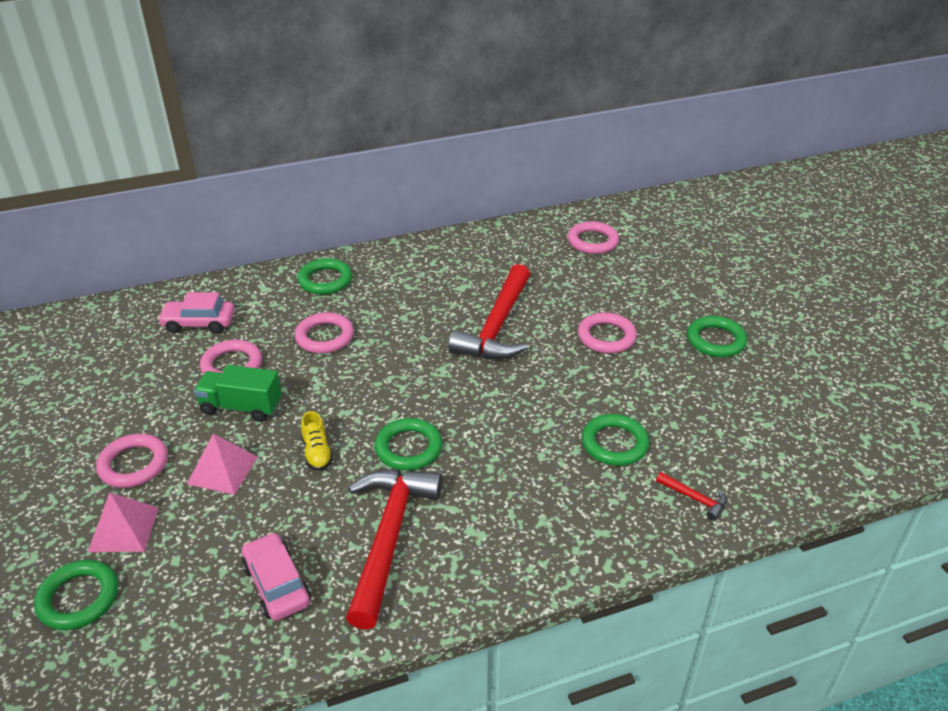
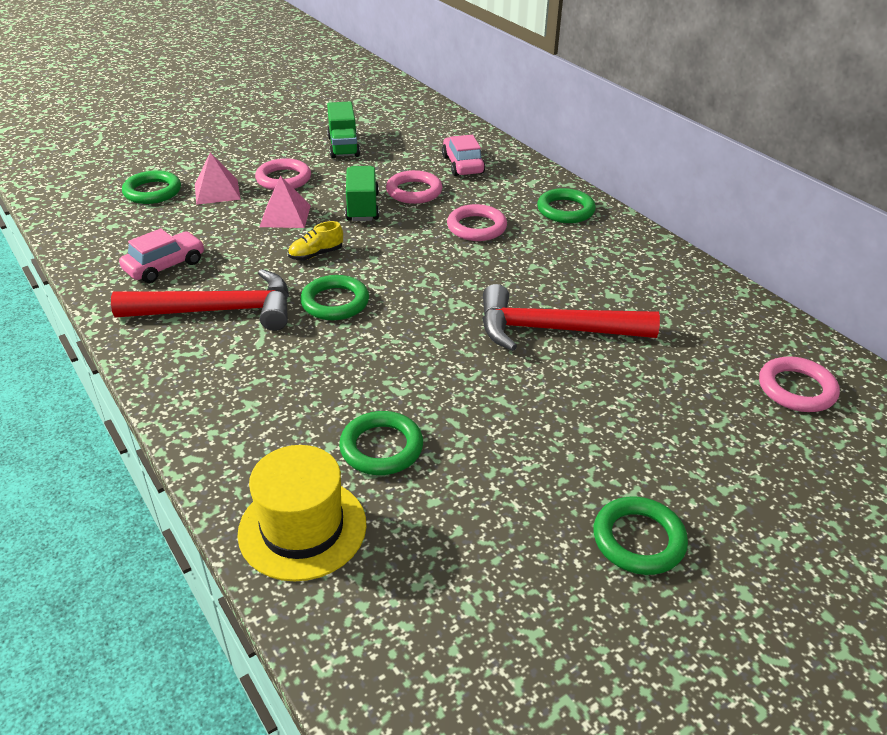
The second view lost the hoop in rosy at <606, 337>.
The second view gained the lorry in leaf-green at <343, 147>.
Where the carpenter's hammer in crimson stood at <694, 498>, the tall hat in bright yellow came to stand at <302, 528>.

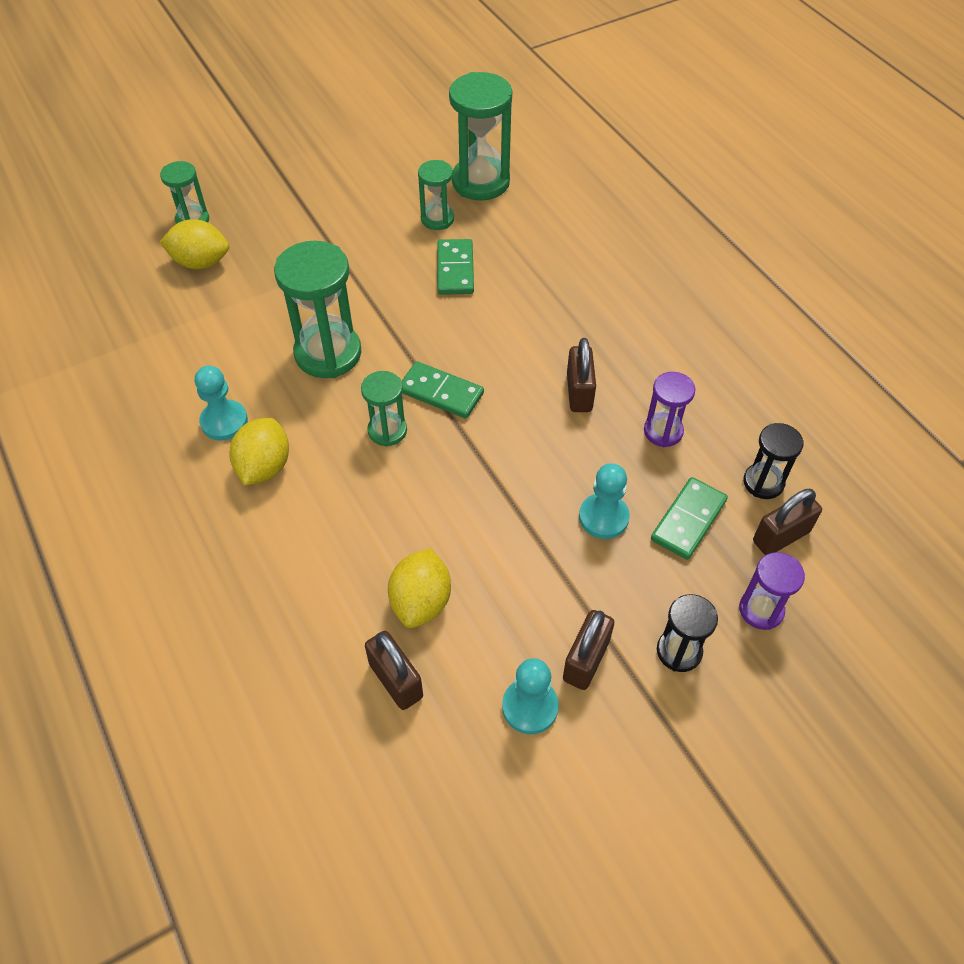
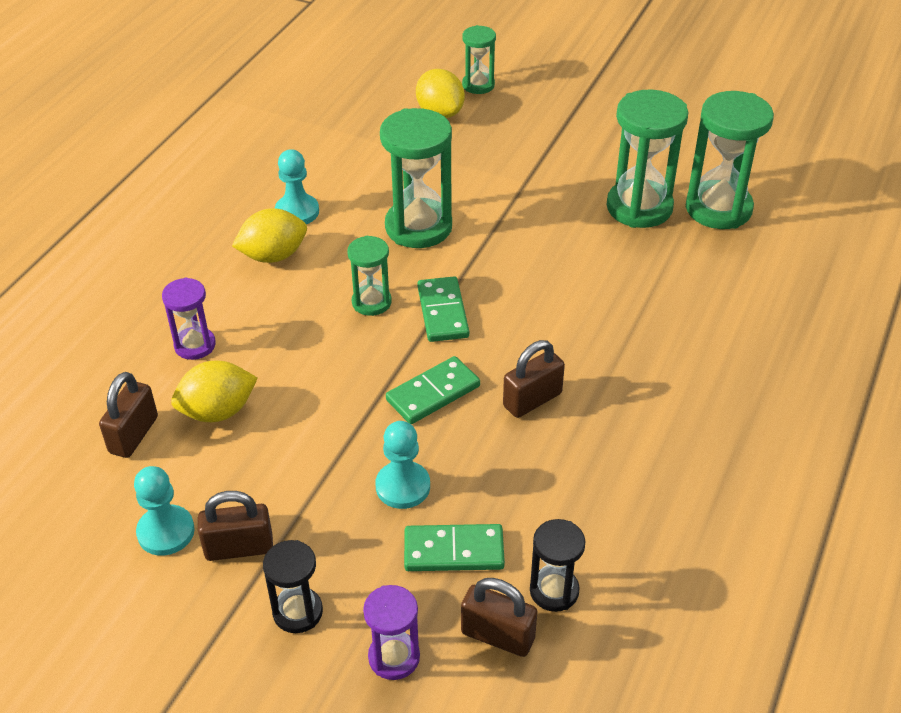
The domino piece in leaf-green ended up elsewhere, having gone from <455, 269> to <433, 393>.
The sand timer in violet ended up elsewhere, having gone from <663, 431> to <195, 345>.
The size of the sand timer in leaf-green at <437, 219> changed by a factor of 1.80.

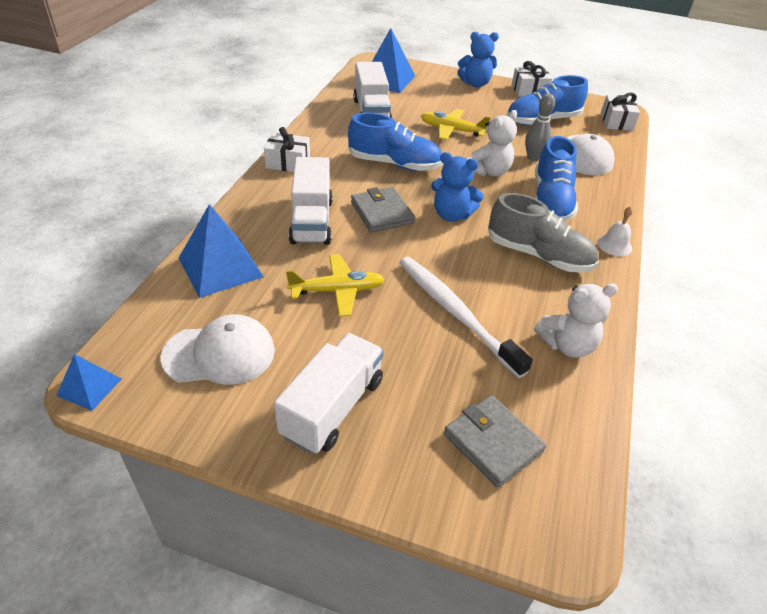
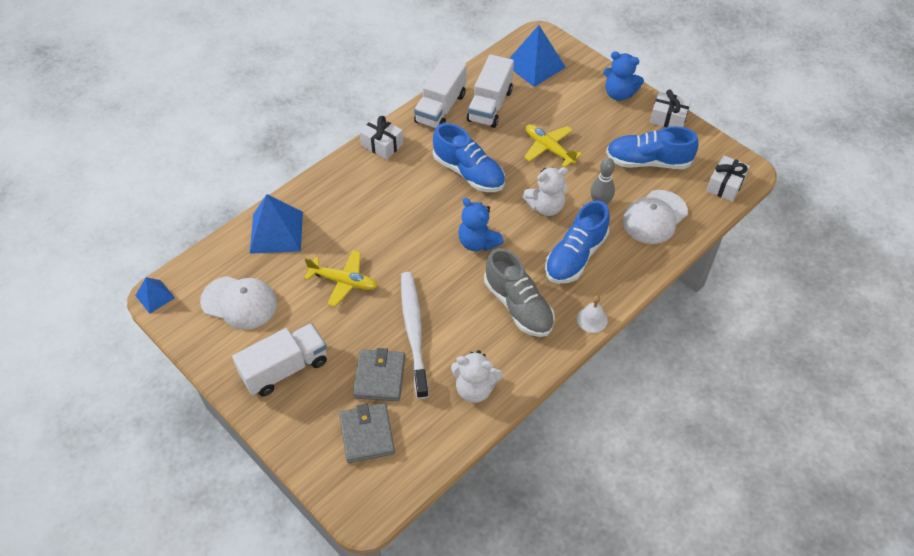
The lorry in white ended up elsewhere, having gone from <311, 221> to <440, 108>.
The billfold in gray ended up elsewhere, having gone from <382, 213> to <379, 377>.

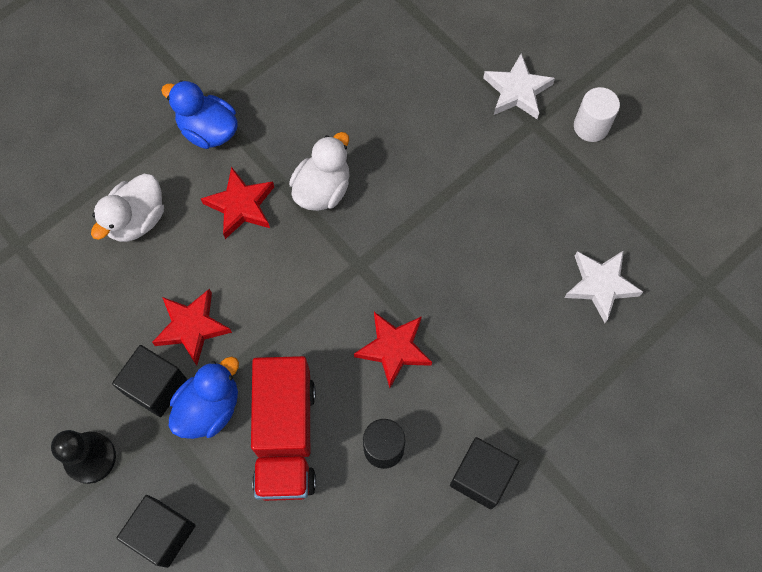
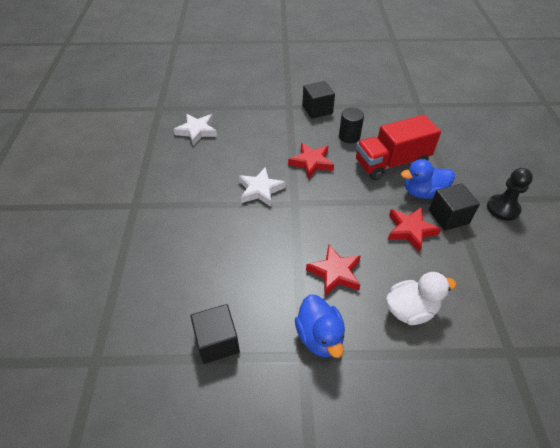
The second view lost the duck in white at <322, 189>.
The second view lost the cylinder in white at <591, 126>.
The block in jet-black ended up elsewhere, having gone from <162, 533> to <217, 342>.
The five-pointed star in white ended up elsewhere, having gone from <517, 91> to <260, 190>.
The lorry in crimson at <286, 436> ended up facing another way, 150 degrees counterclockwise from before.

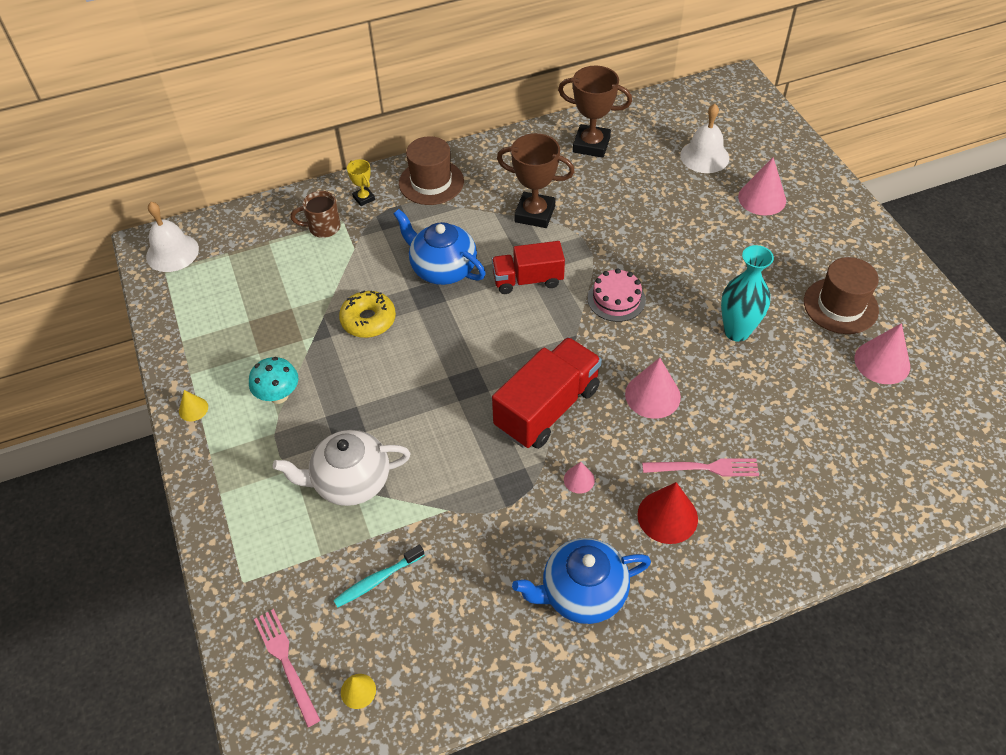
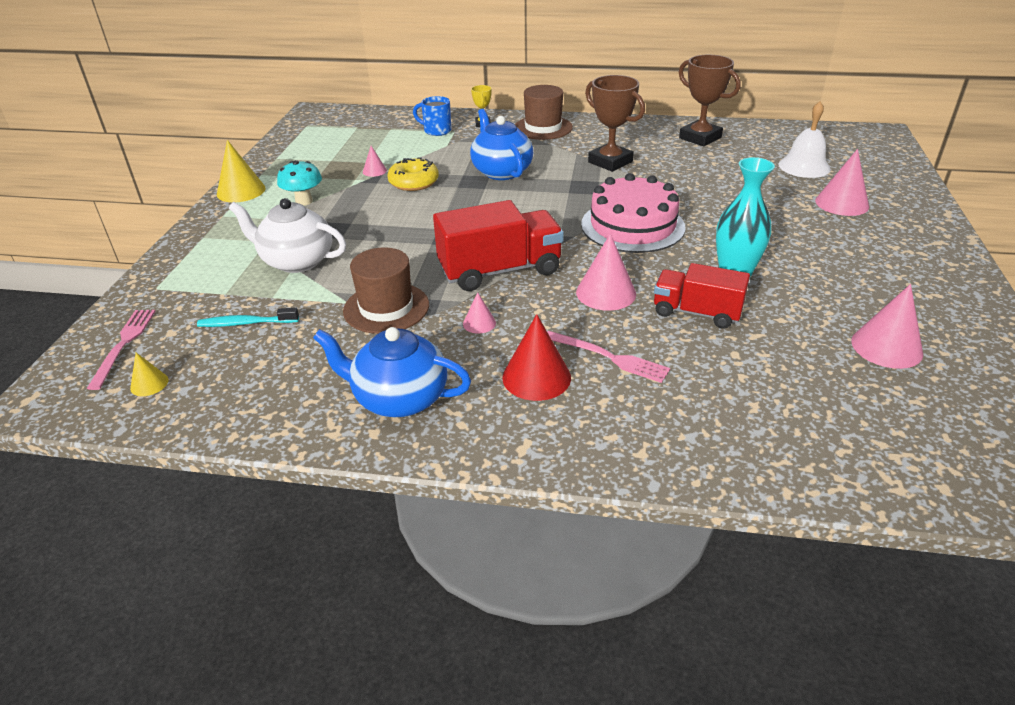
The second view lost the bell in white at <172, 252>.
The second view gained the cone shape in rosy at <374, 171>.
The lorry in crimson ended up elsewhere, having gone from <528, 280> to <696, 312>.
The tall hat in russet ended up elsewhere, having gone from <840, 306> to <386, 308>.
What was the mug in russet at <323, 227> turned into the mug in royal blue at <436, 131>.
The size of the cone shape in bright yellow at <193, 409> changed by a factor of 1.89.
The size of the layer cake in rosy at <616, 299> changed by a factor of 1.73.

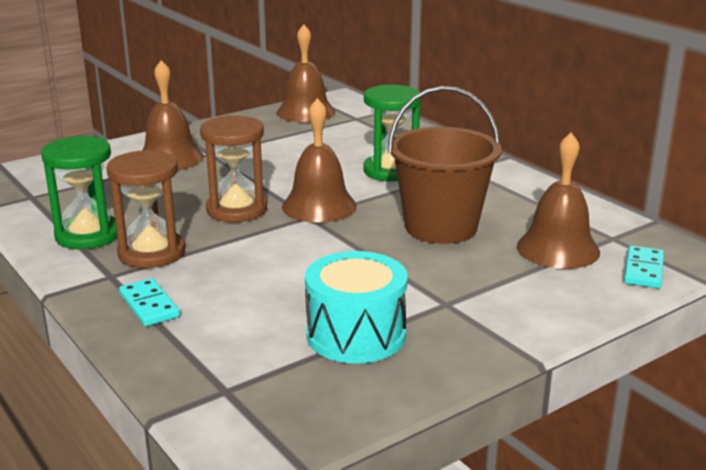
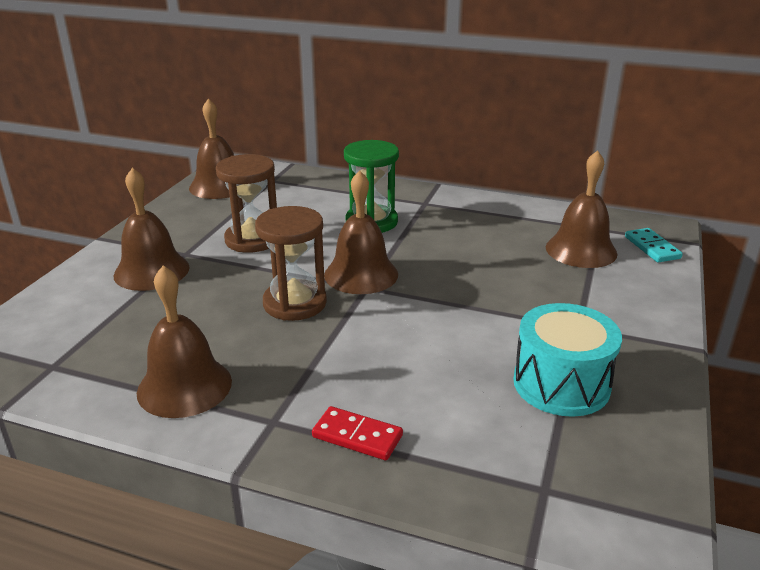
The second view lost the pail in russet at <441, 227>.
The sand timer in russet ended up elsewhere, having gone from <151, 253> to <252, 240>.
Where the sand timer in leaf-green stood at <88, 235>, the bell in russet came to stand at <184, 386>.
What was the domino piece in teal at <149, 305> turned into the domino piece in crimson at <357, 436>.

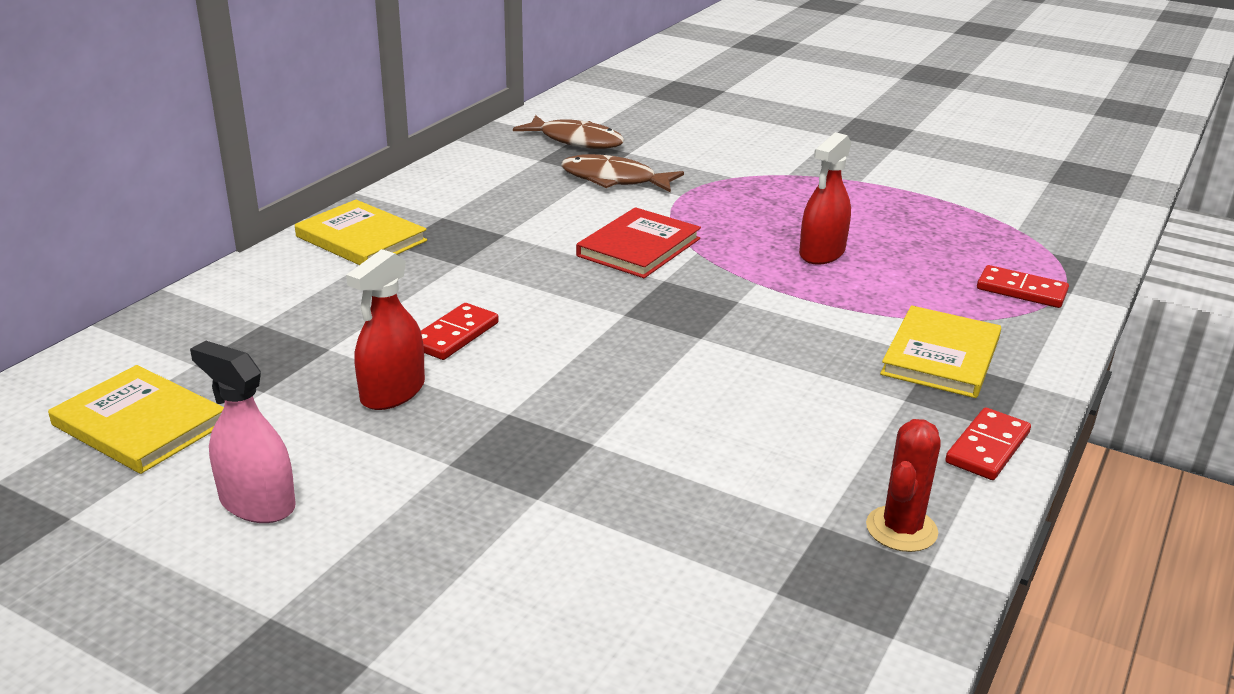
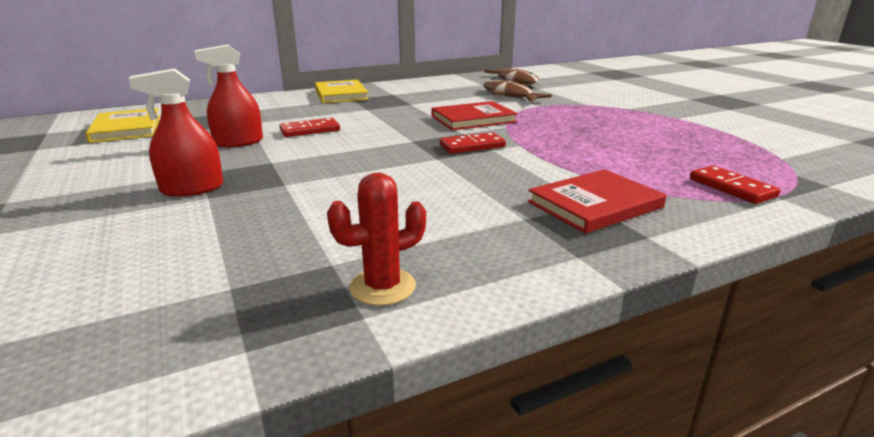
The second view lost the spray bottle in rosy at <257, 503>.
The spray bottle in crimson ended up elsewhere, having gone from <822, 253> to <192, 189>.
The domino piece in crimson ended up elsewhere, having gone from <987, 448> to <472, 146>.
What was the book in bright yellow at <941, 356> turned into the book in crimson at <595, 205>.

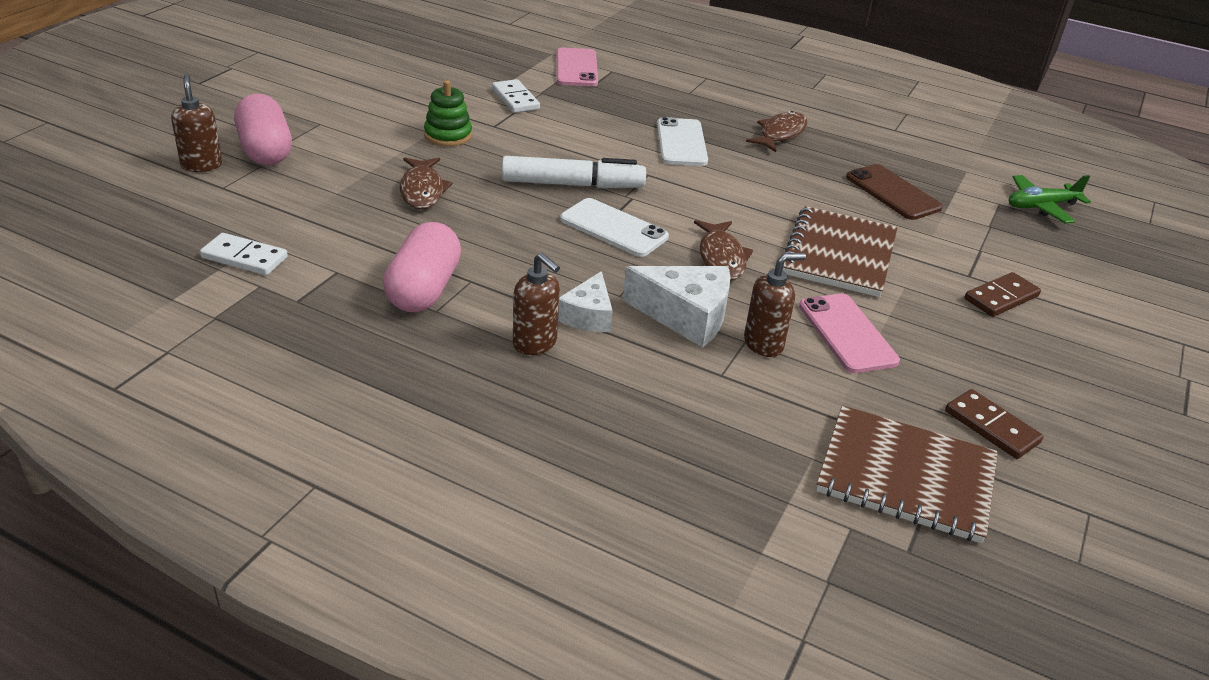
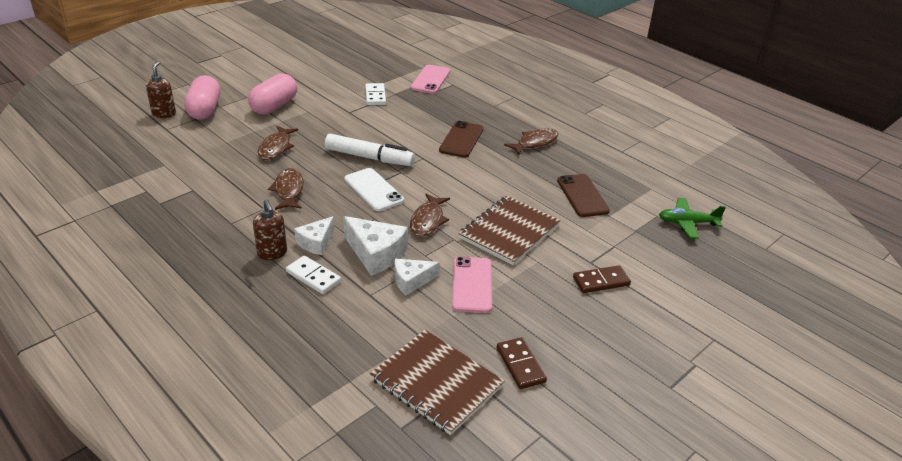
The second view lost the stacking rings in leaf-green at <448, 135>.
The second view gained the toy fish in russet at <289, 190>.
The domino piece in white ended up elsewhere, having gone from <244, 258> to <313, 277>.
The pill in rosy ended up elsewhere, having gone from <424, 289> to <274, 106>.
Where the pump bottle in russet stood at <764, 344>, the cheese in white came to stand at <411, 281>.
What was the mobile phone in white at <681, 143> turned into the mobile phone in russet at <461, 140>.

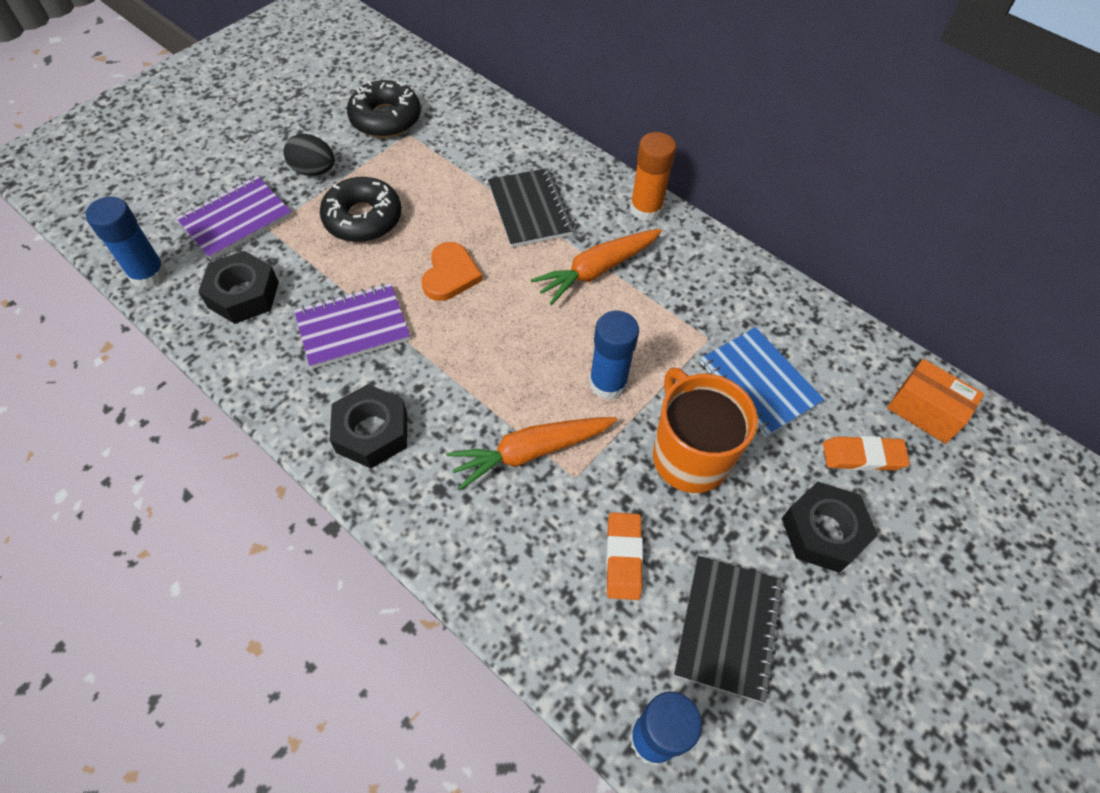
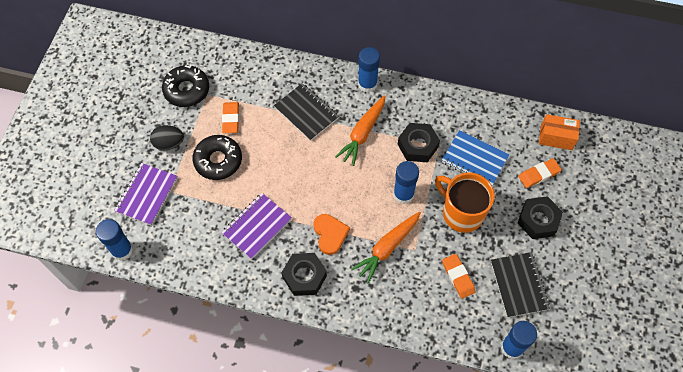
The second view gained the gum eraser in orange at <231, 119>.
The hexagon nut in jet-black ended up elsewhere, having gone from <243, 294> to <417, 146>.
The heart in orange ended up elsewhere, having gone from <450, 274> to <330, 234>.
What was the glue in orange at <646, 209> turned into the glue in royal blue at <367, 84>.

